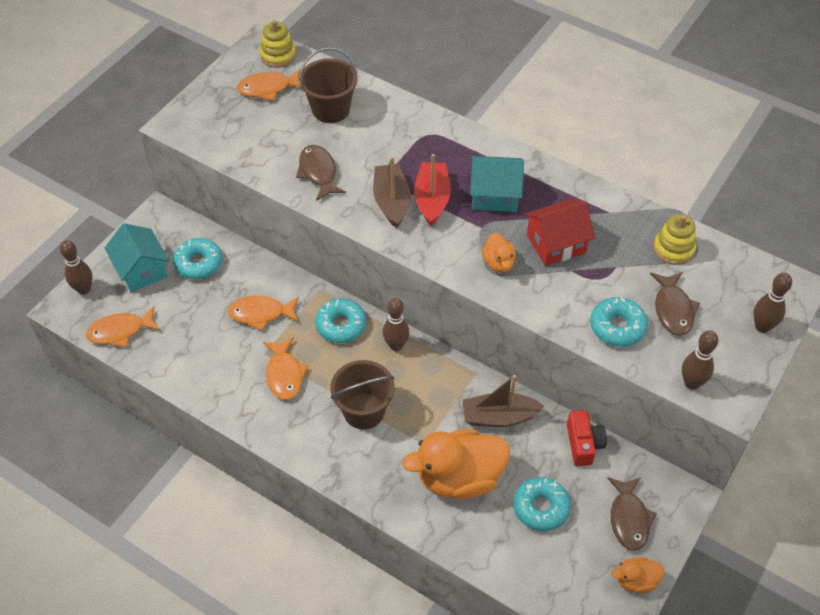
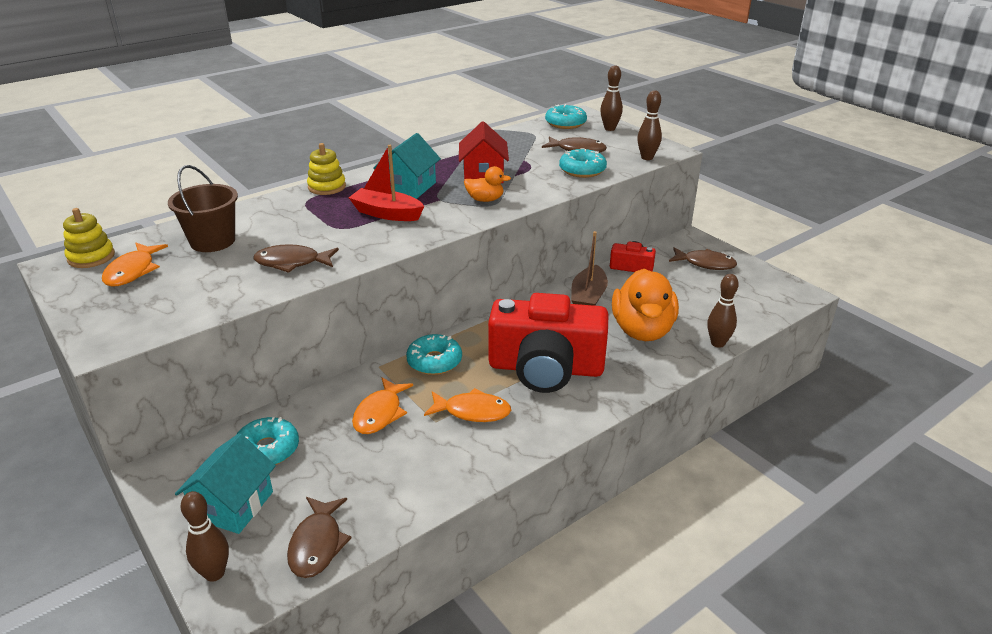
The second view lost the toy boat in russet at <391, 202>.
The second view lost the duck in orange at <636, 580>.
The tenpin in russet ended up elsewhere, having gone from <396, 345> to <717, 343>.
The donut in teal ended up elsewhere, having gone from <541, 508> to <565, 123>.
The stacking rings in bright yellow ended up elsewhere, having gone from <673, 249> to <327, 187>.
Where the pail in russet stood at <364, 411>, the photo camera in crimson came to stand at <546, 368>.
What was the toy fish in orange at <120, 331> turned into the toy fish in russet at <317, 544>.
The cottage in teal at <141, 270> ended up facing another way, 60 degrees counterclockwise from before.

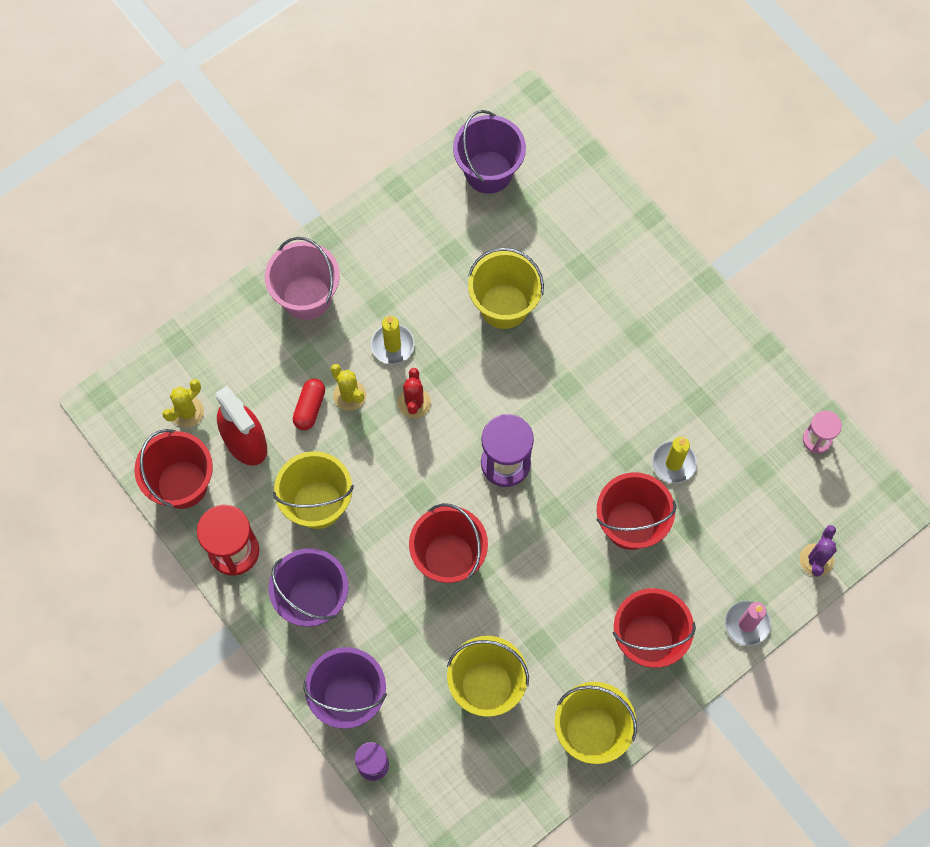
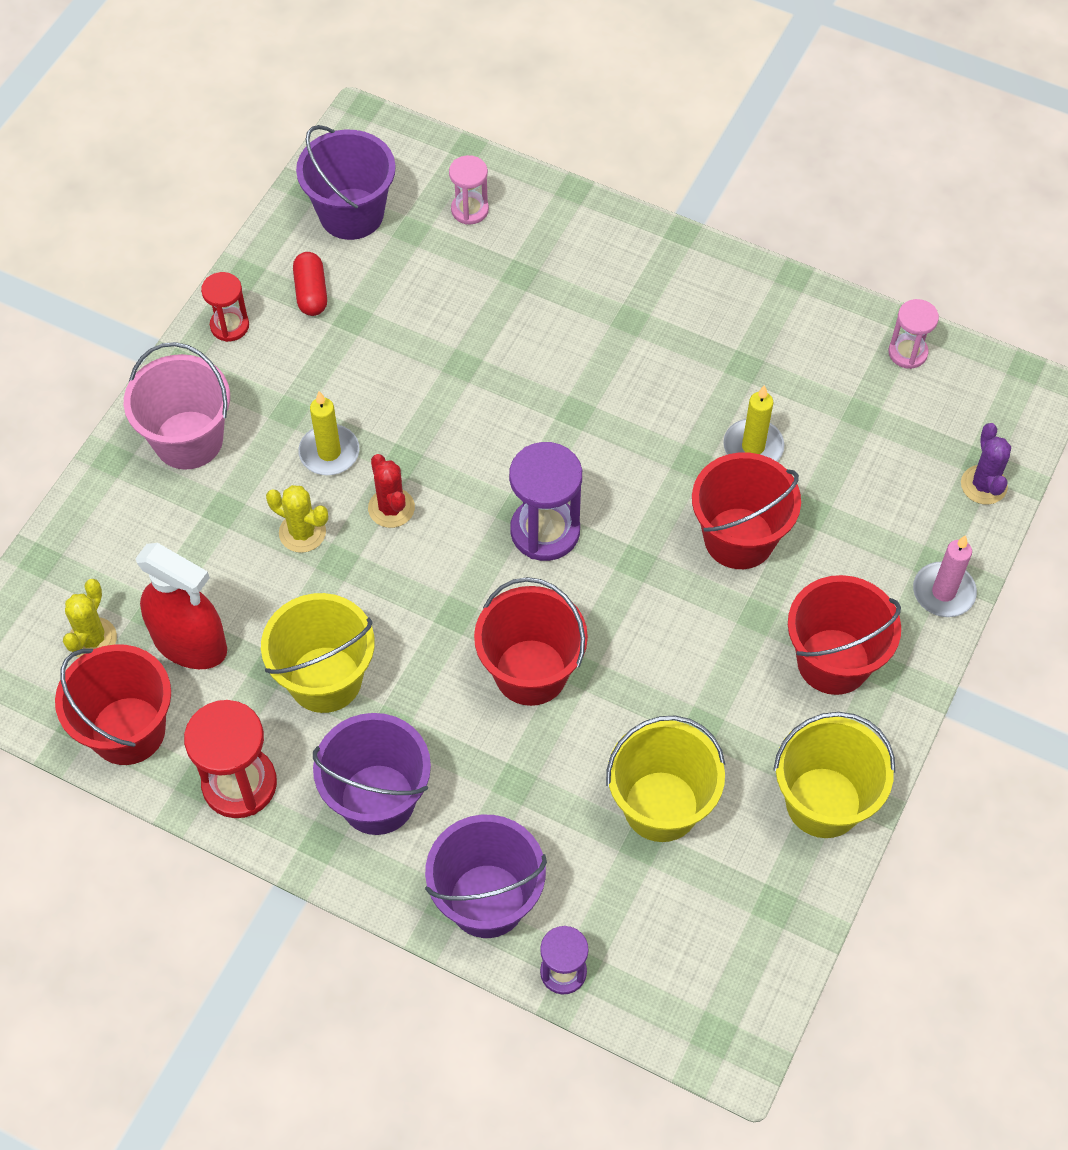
The second view lost the pail in bright yellow at <504, 306>.
The second view gained the sand timer in crimson at <229, 326>.
The second view gained the sand timer in rosy at <470, 210>.
The pill in crimson ended up elsewhere, having gone from <310, 408> to <311, 292>.

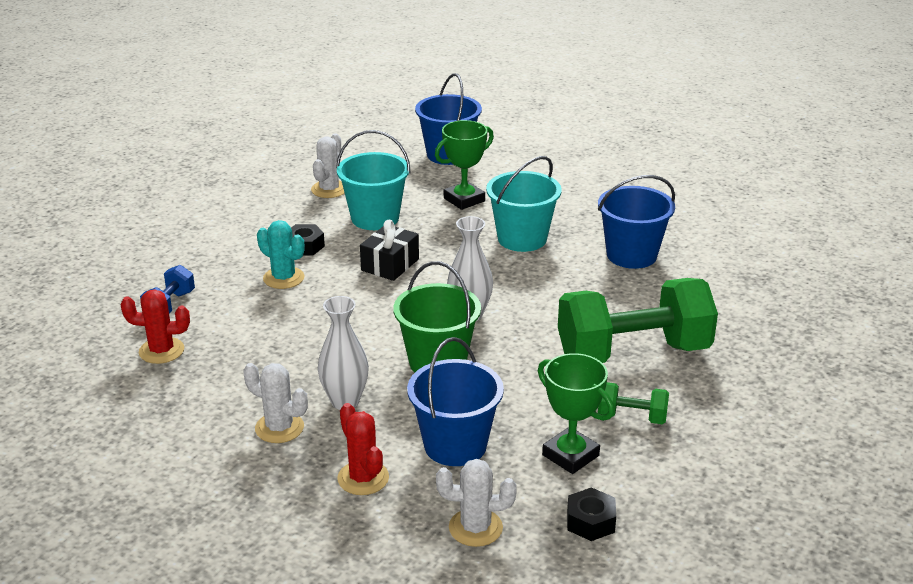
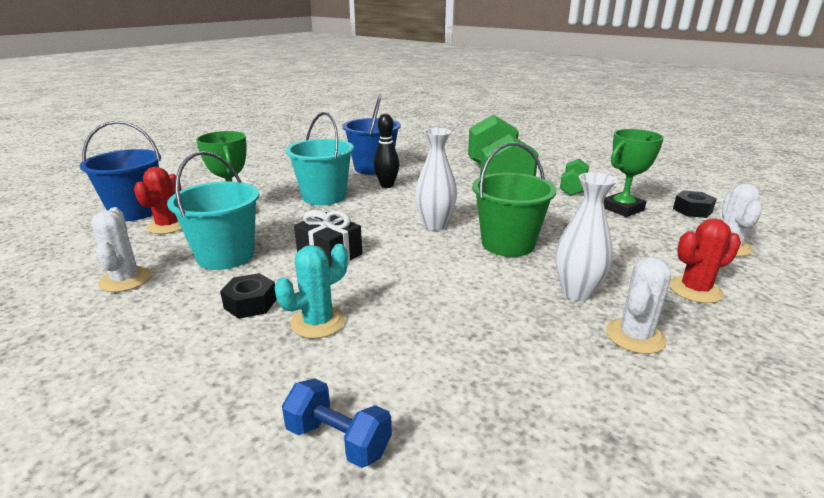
The second view lost the pail in royal blue at <455, 445>.
The second view gained the tenpin in jet-black at <387, 185>.
The cactus in crimson ended up elsewhere, having gone from <161, 351> to <168, 226>.
The cactus in white at <329, 189> ended up facing another way, 45 degrees clockwise from before.

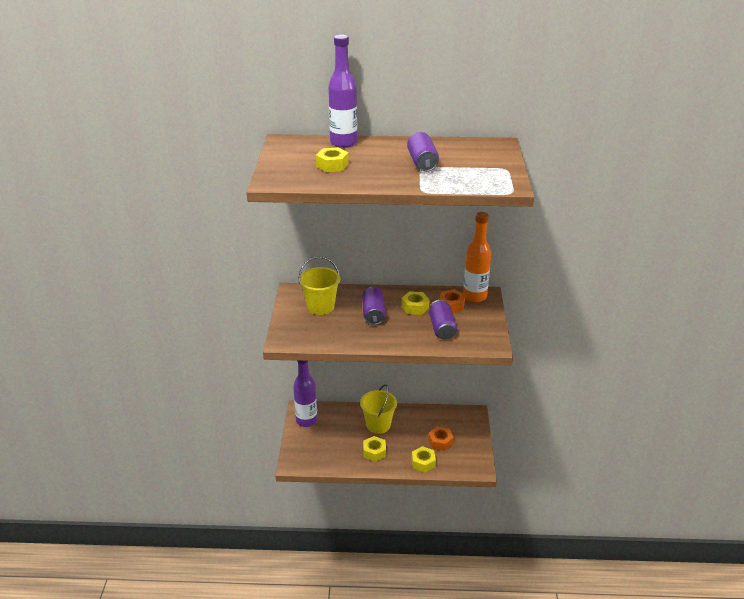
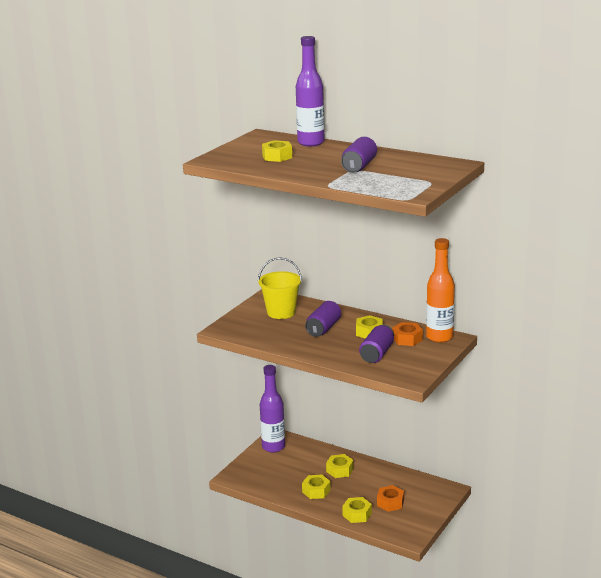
Where the pail in bright yellow stood at <378, 425>, the hexagon nut in bright yellow came to stand at <340, 470>.

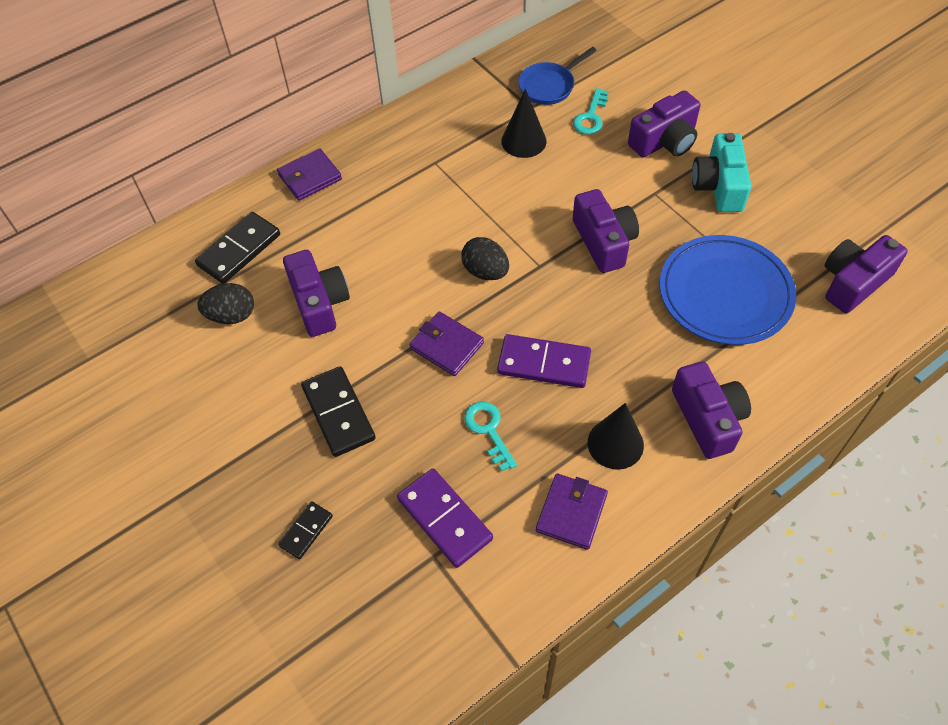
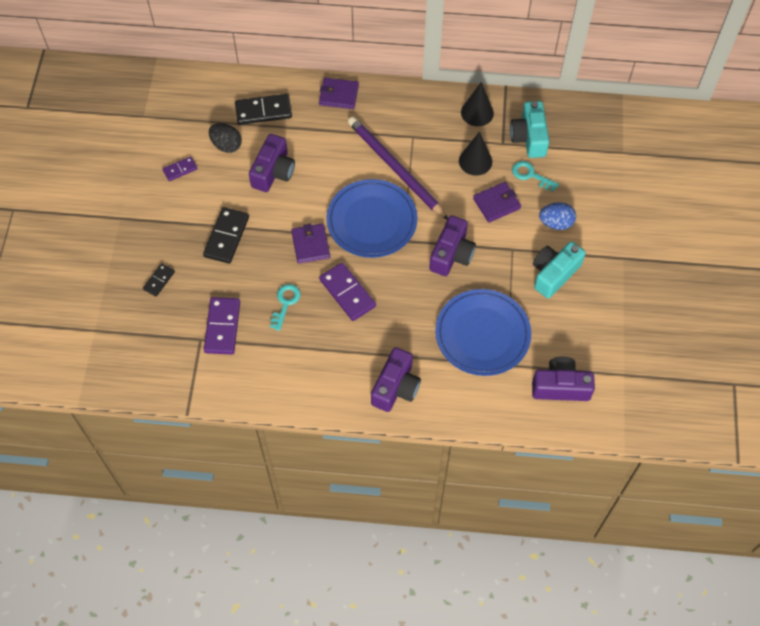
The second view gained the domino piece in violet at <180, 169>.
The second view gained the wooden pencil in violet at <395, 168>.
The billfold in violet ended up elsewhere, having gone from <571, 513> to <496, 203>.
The cone shape in jet-black ended up elsewhere, having gone from <615, 443> to <477, 112>.
Where the toy egg in jet-black stood at <485, 271>, the dinner plate in royal blue came to stand at <372, 221>.
Where the frying pan in royal blue stood at <549, 86>, the photo camera in teal came to stand at <529, 137>.
Where the photo camera in violet stood at <665, 141>, the toy egg in royal blue came to stand at <556, 223>.
The domino piece in jet-black at <306, 531> ended up facing another way, 45 degrees counterclockwise from before.
The key in teal at <591, 116> ended up facing another way, 60 degrees clockwise from before.

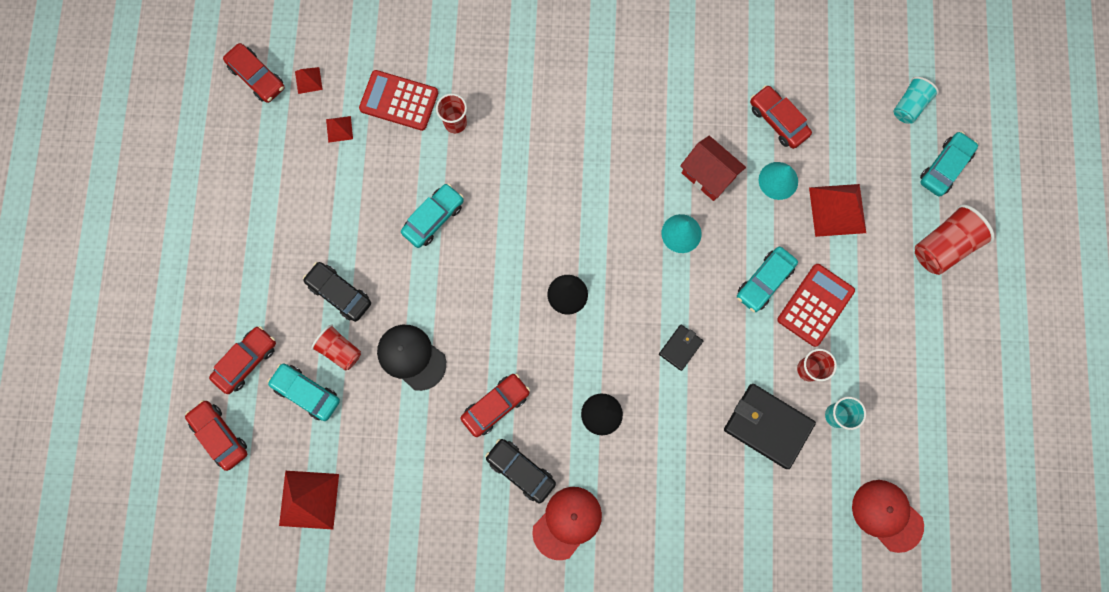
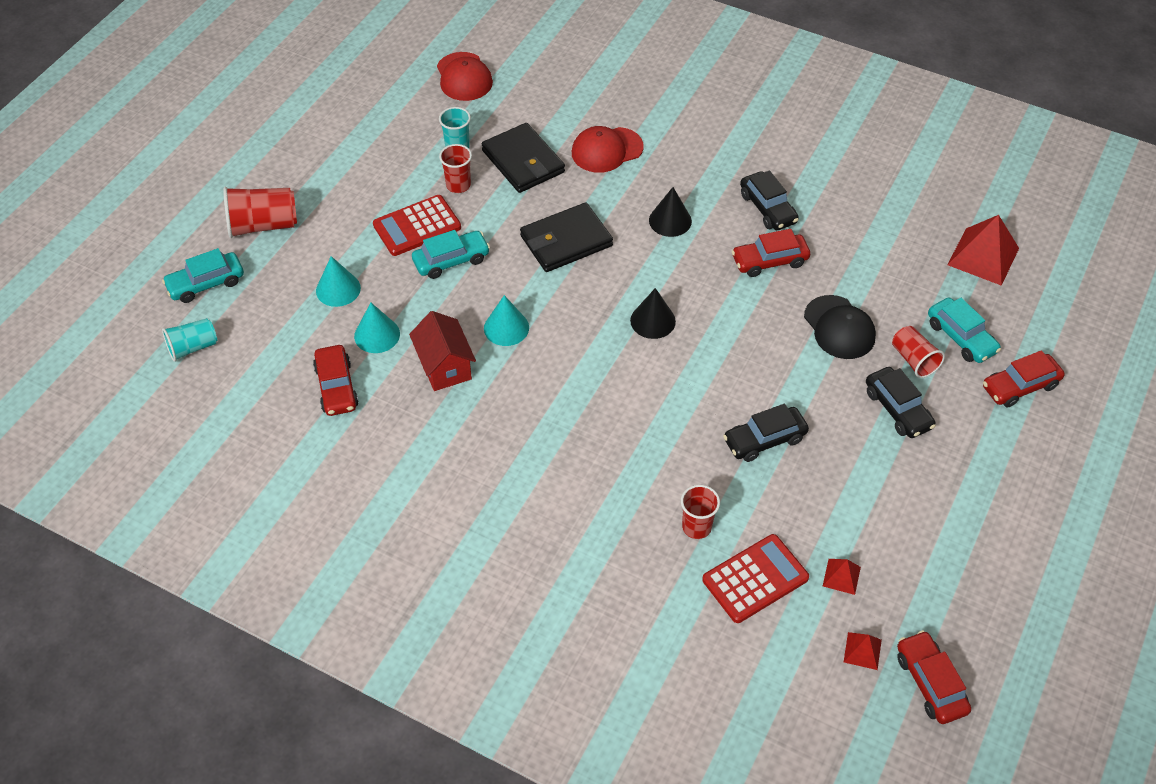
The second view lost the automobile in crimson at <220, 435>.
The peaked cap in crimson ended up elsewhere, having gone from <567, 522> to <607, 150>.
Where the solid pyramid in crimson stood at <837, 210>, the cone shape in teal came to stand at <338, 289>.
What was the automobile in teal at <433, 218> turned into the automobile in jet-black at <764, 439>.
The pocket calculator in crimson at <399, 101> ended up facing another way, 75 degrees counterclockwise from before.
The size of the billfold in jet-black at <680, 347> changed by a factor of 1.92.

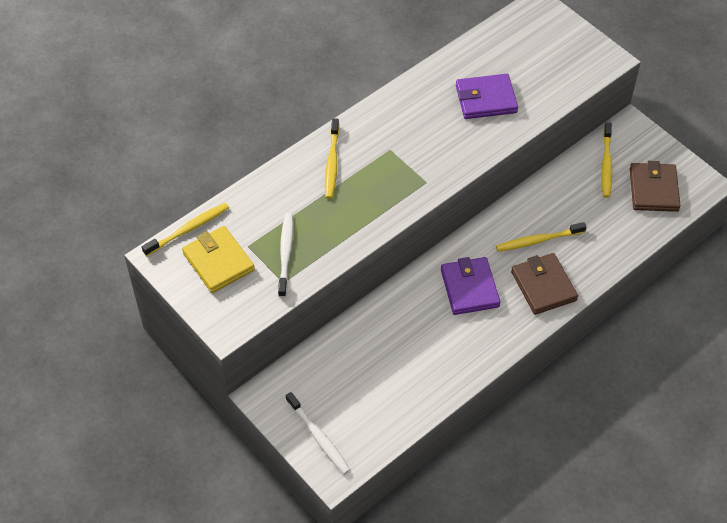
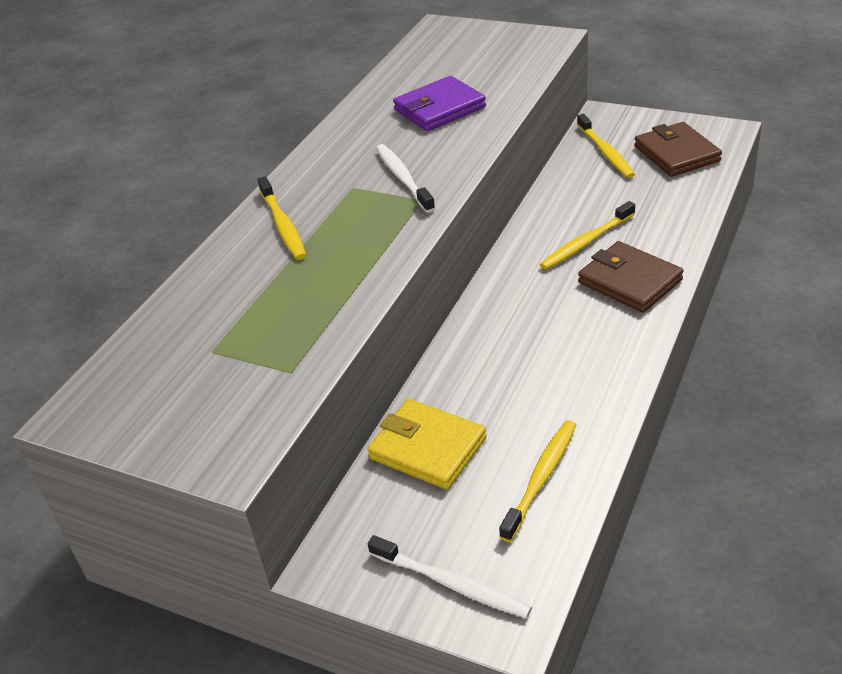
The second view lost the billfold in violet at <469, 288>.
The toothbrush in bright yellow ended up elsewhere, having gone from <189, 229> to <541, 478>.
The billfold in bright yellow ended up elsewhere, having gone from <218, 262> to <427, 448>.
The toothbrush in white ended up elsewhere, having gone from <285, 253> to <403, 178>.

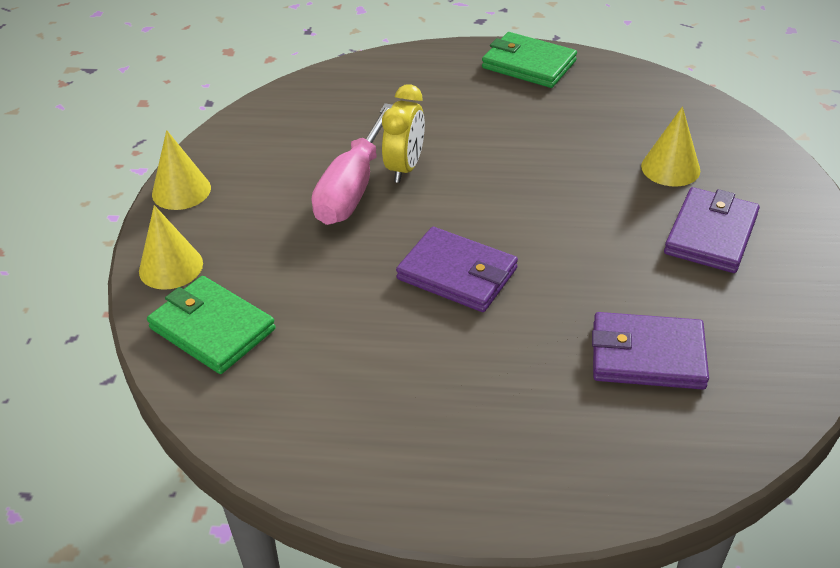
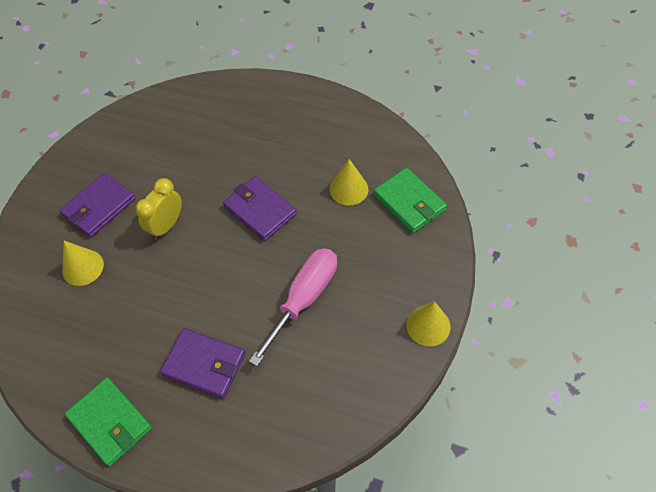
The cone shape in bright yellow ended up elsewhere, having gone from <171, 267> to <349, 189>.
The clock in bright yellow ended up elsewhere, having gone from <405, 168> to <166, 225>.
The billfold in violet ended up elsewhere, having gone from <647, 355> to <204, 364>.

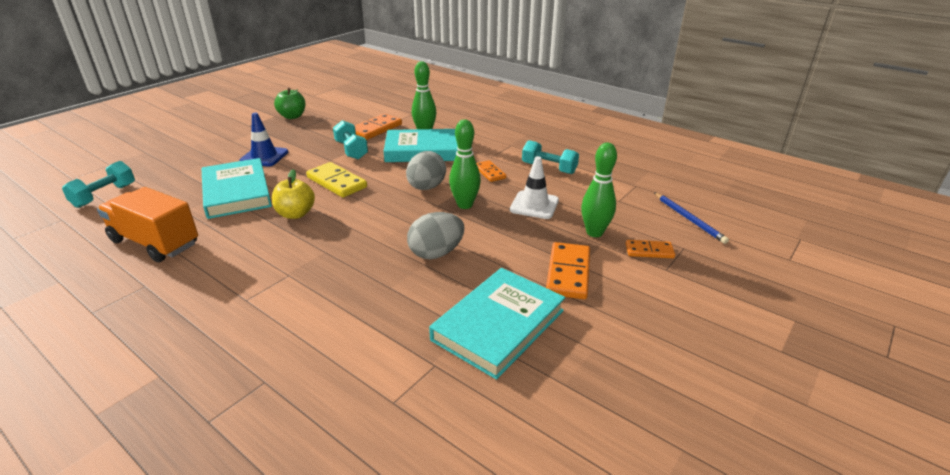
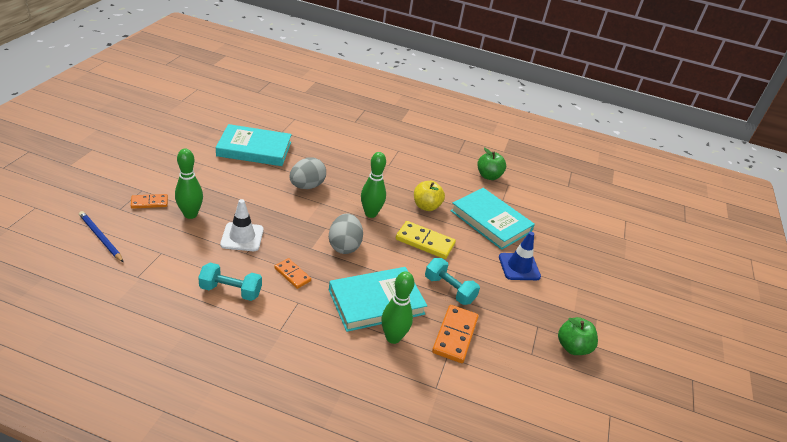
The second view lost the dumbbell in teal at <104, 196>.
The second view lost the domino piece in orange at <568, 273>.
The tenpin in leaf-green ended up elsewhere, having gone from <465, 205> to <370, 213>.
Where the lorry in orange stood at <155, 242>, the toy apple in leaf-green came to stand at <488, 176>.
The book in teal at <498, 325> ended up facing another way, 75 degrees clockwise from before.

